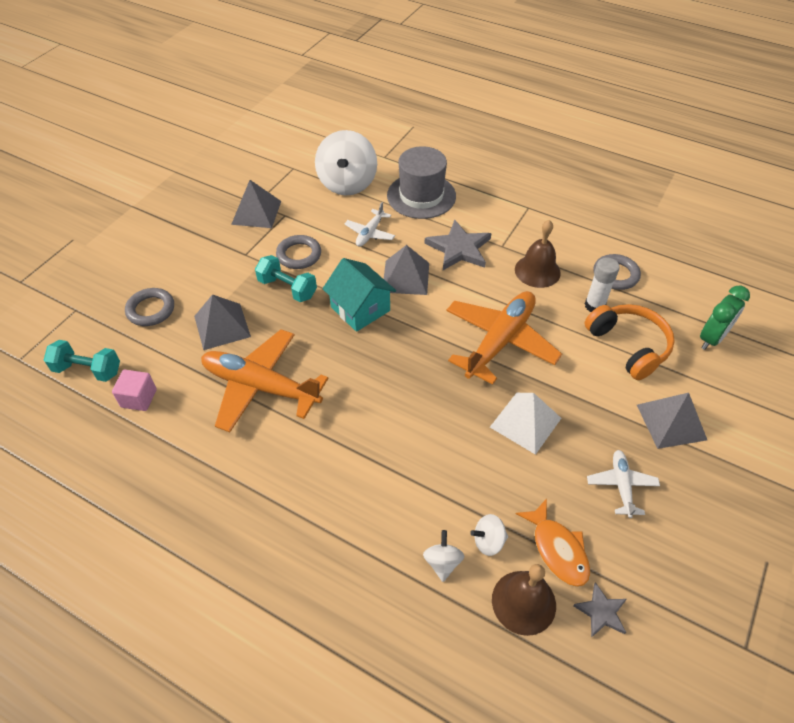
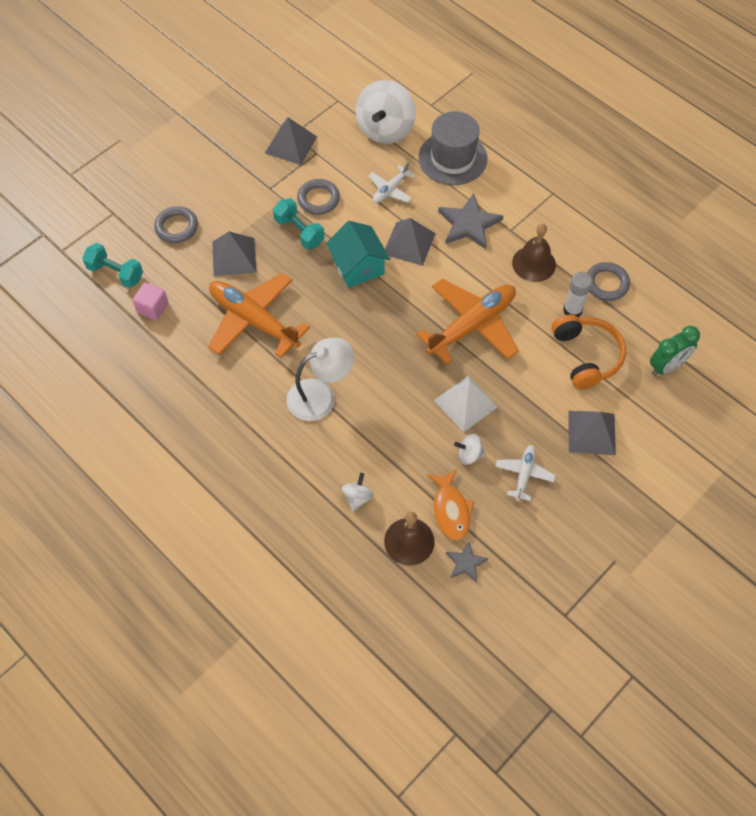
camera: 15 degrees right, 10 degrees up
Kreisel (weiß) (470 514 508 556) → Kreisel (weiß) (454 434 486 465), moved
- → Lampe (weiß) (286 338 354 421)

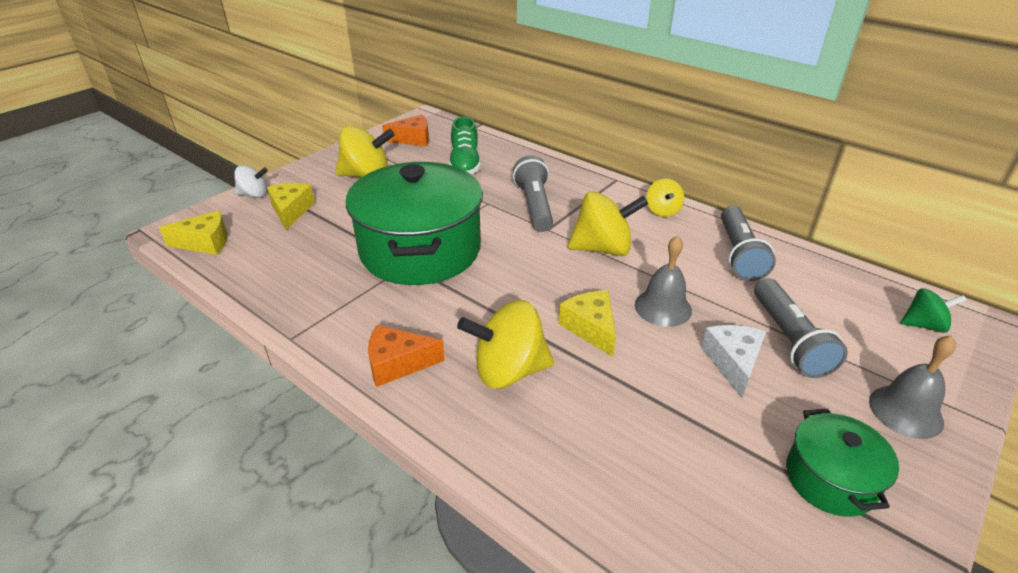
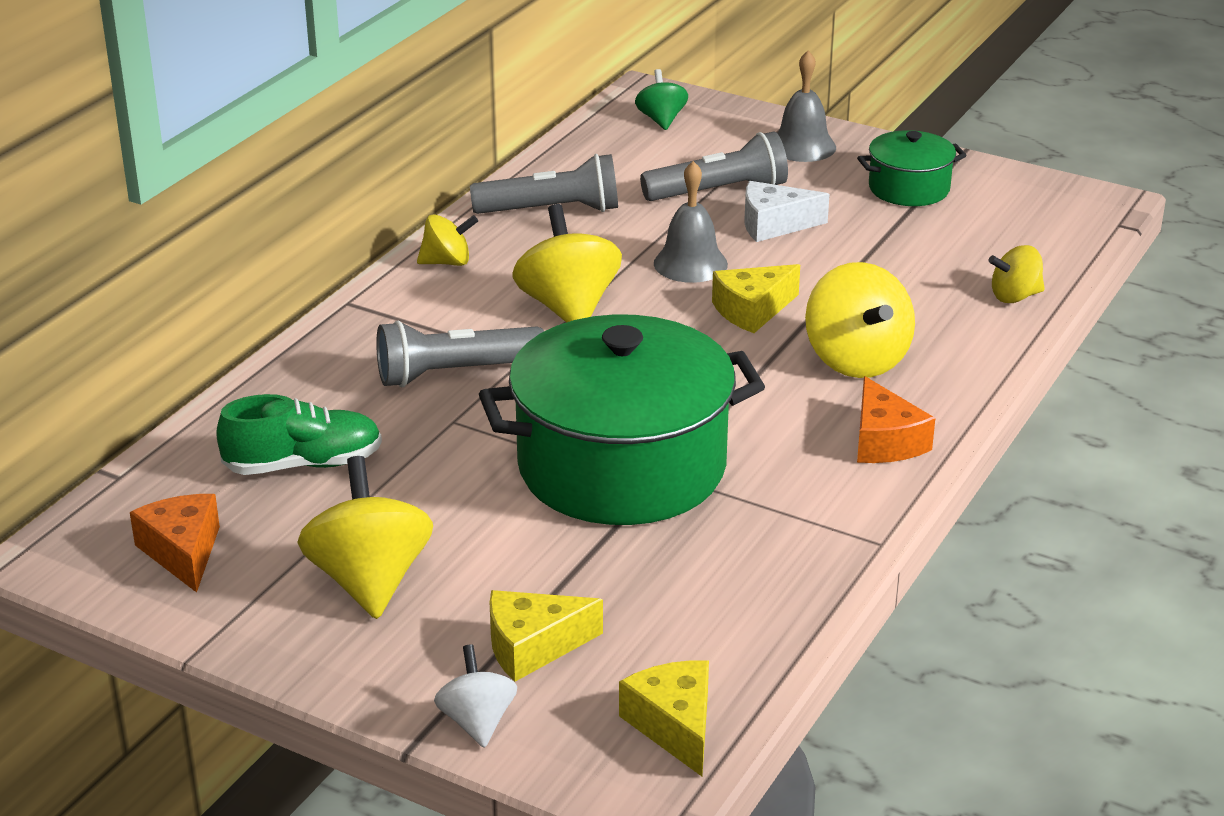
camera: 100 degrees left, 5 degrees down
- → Kreisel (gelb) (988 245 1045 303)

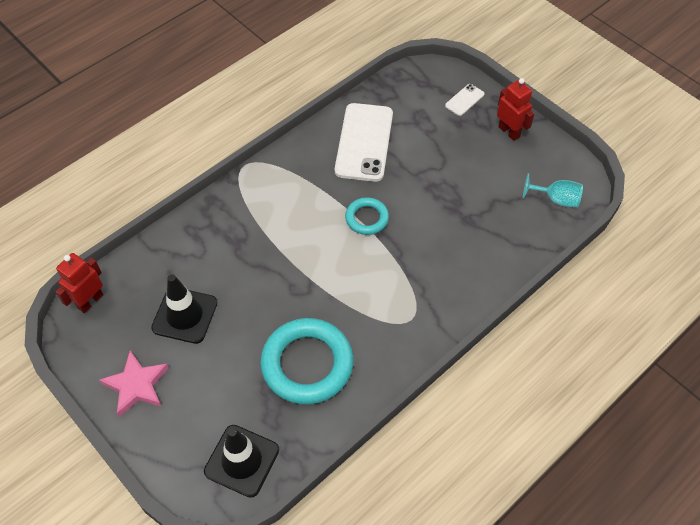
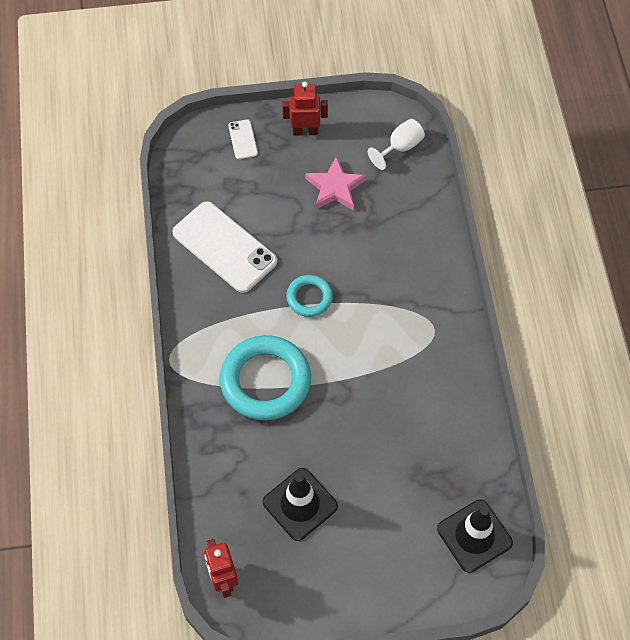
camera: 55 degrees left, 5 degrees up
Kelch (türkis) (523 173 583 207) → Kelch (weiß) (368 119 425 170)
Ring (türkis) (260 318 354 405) → Ring (türkis) (220 335 311 421), moved
Stern (rosa) (99 351 169 417) → Stern (rosa) (305 156 366 210), moved

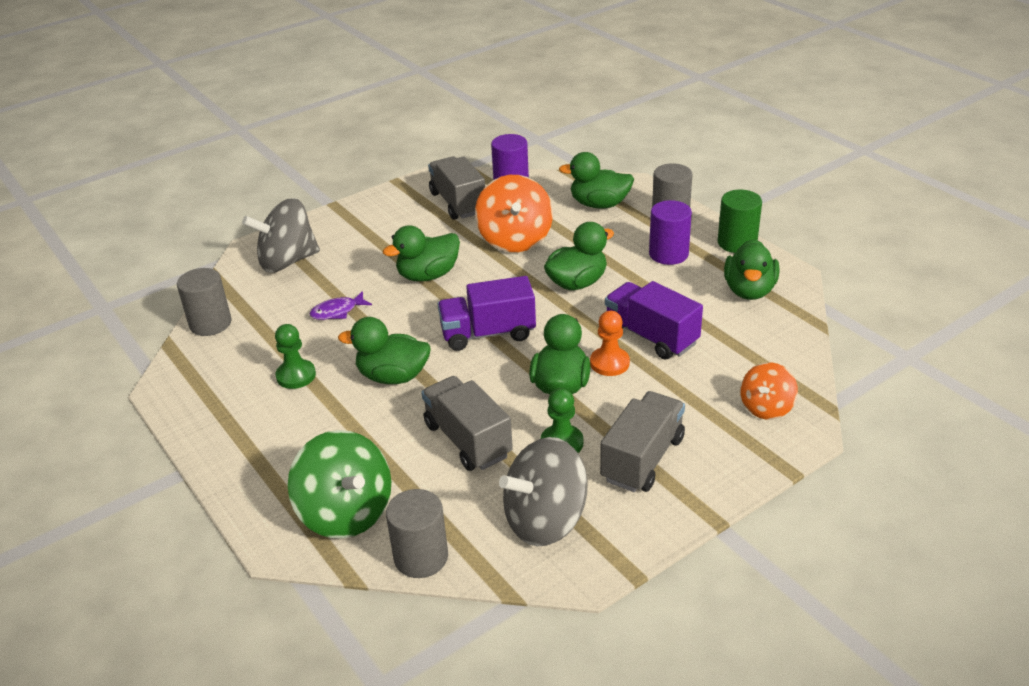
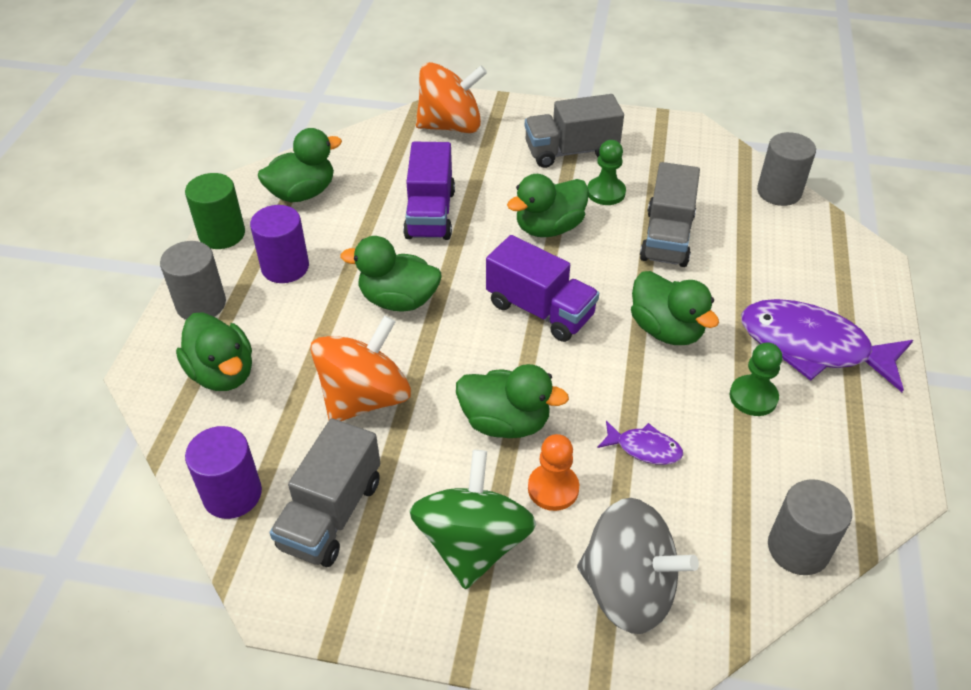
camera: 135 degrees left, 10 degrees up
Bauer (orange) (590 311 630 376) → Bauer (orange) (528 434 579 511), moved
Kreisel (orange) (740 362 798 420) → Kreisel (orange) (416 62 487 133), x1.70
Kreisel (grün) (288 430 391 539) → Kreisel (grün) (409 450 537 590), moved
Kreisel (grau) (499 437 587 546) → -
- → Fisch (lila) (741 299 913 392)

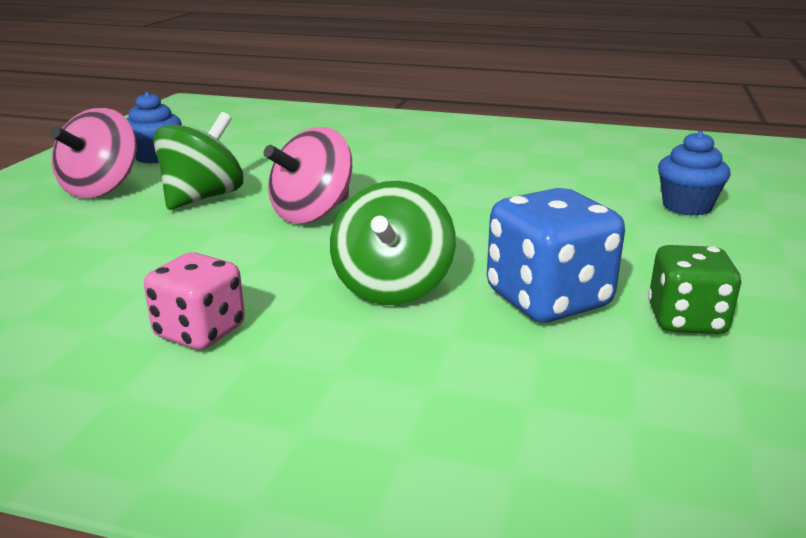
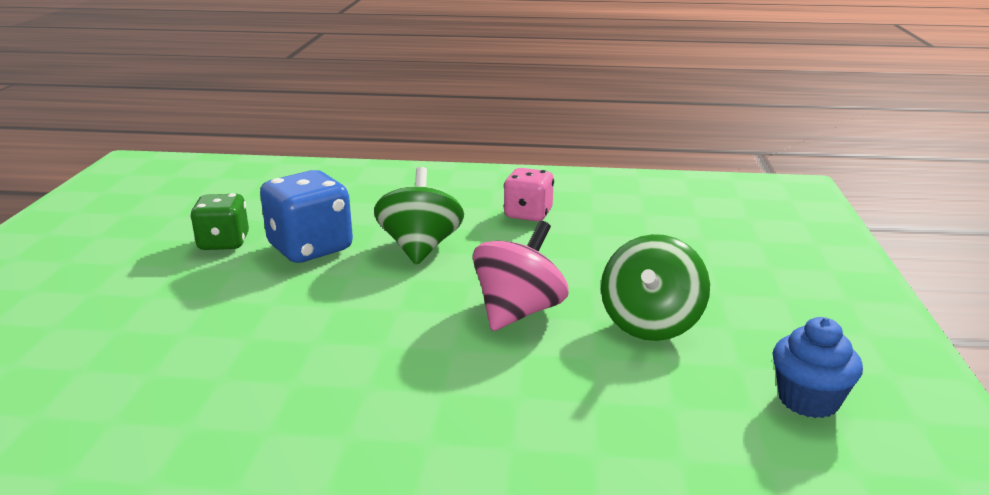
camera: 170 degrees right, 0 degrees up
Kreisel (rosa) (50 108 137 198) → -
Muffin (blau) (658 131 731 216) → -

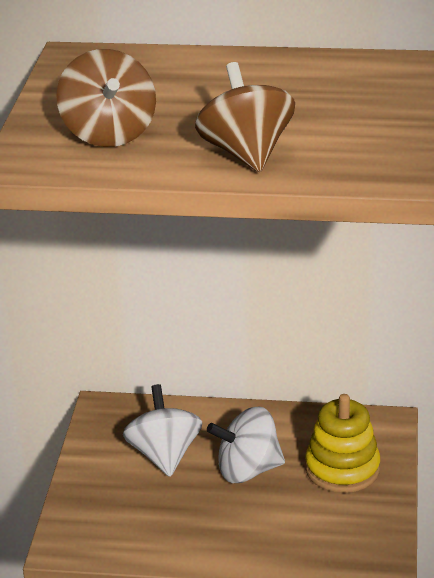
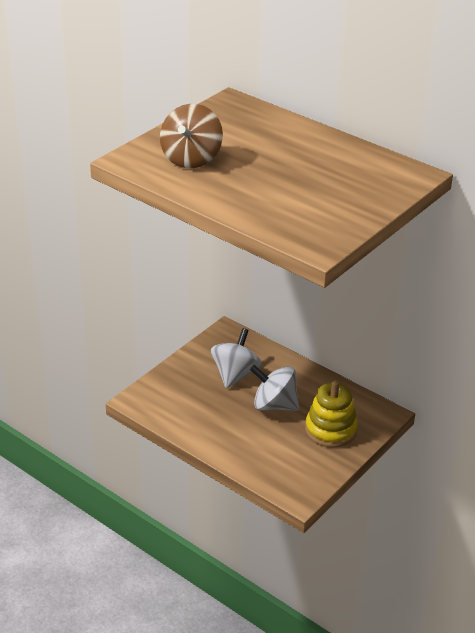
camera: 30 degrees right, 5 degrees up
Kreisel (braun) (195 62 295 172) → -

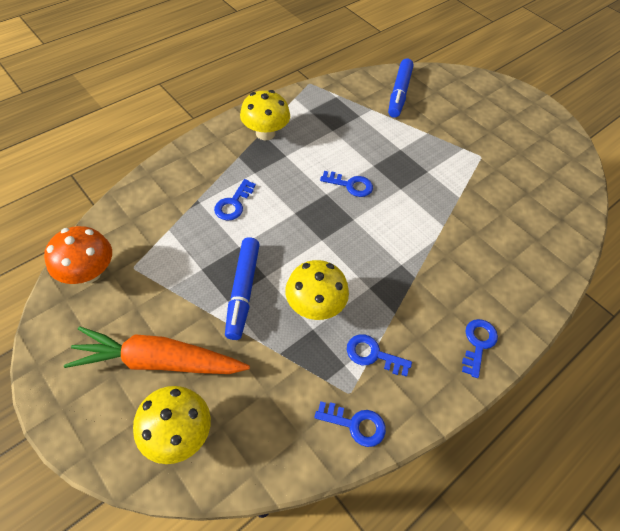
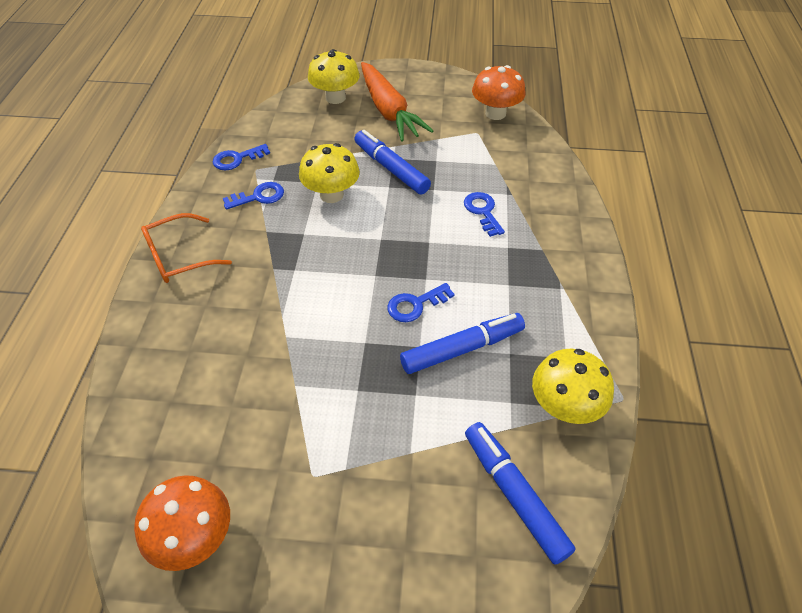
camera: 140 degrees right, 5 degrees down
Pilz (gelb) (240 90 290 140) → Pilz (gelb) (532 349 614 424), moved
Schlüssel (blau) (462 319 498 378) → Brille (orange) (141 213 232 283)
Karotte (orange) (64 326 250 374) → Karotte (orange) (361 62 433 141), 105 degrees clockwise
- → Filzstift (blau) (400 313 525 374)
- → Pilz (orange) (134 475 230 571)

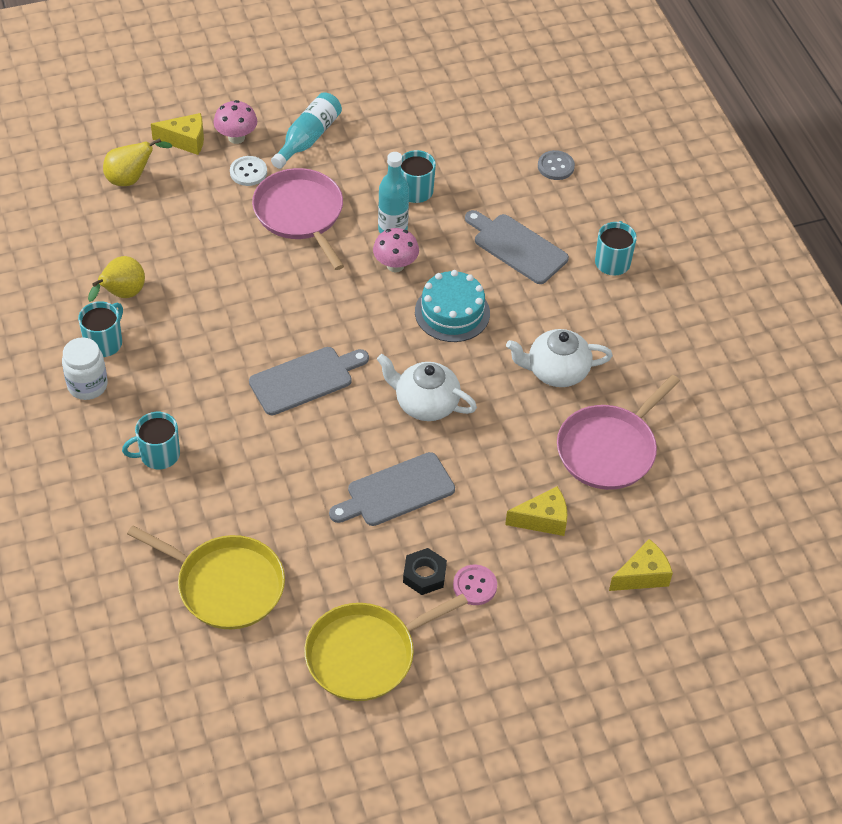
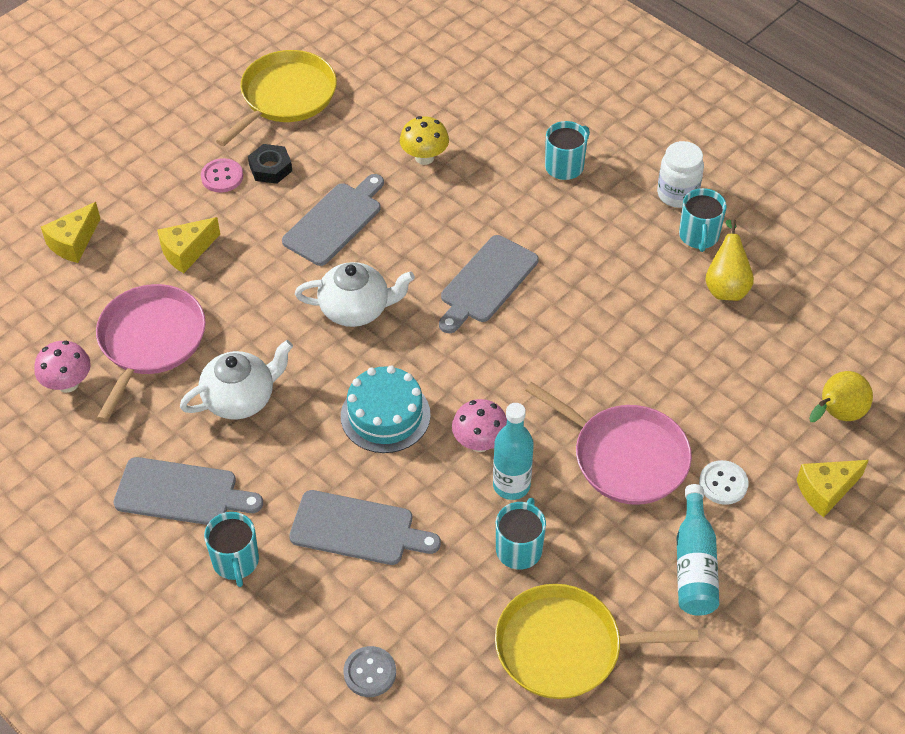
camera: 155 degrees right, 0 degrees up
Pilz (rosa) (214 100 257 144) → Pilz (rosa) (34 341 91 393), moved
Pfanne (gelb) (127 525 285 629) → Pfanne (gelb) (495 584 699 699), moved
- → Pilz (gelb) (400 116 449 165)
- → Schneidebrett (grau) (113 457 263 525)

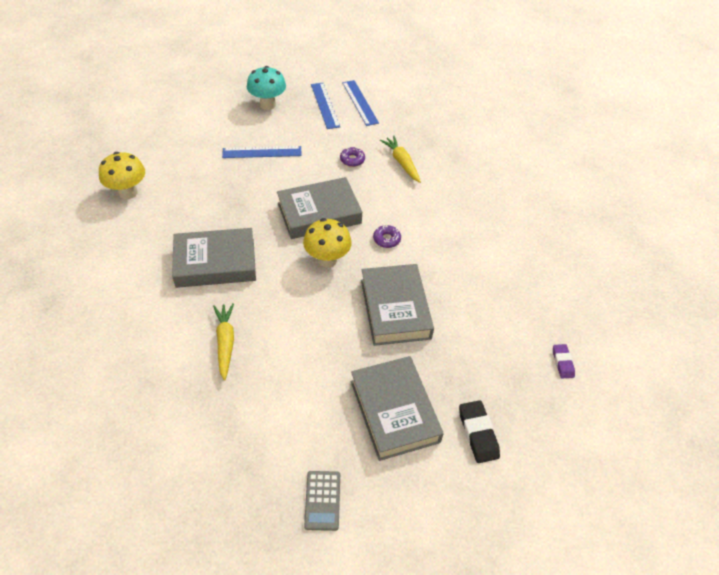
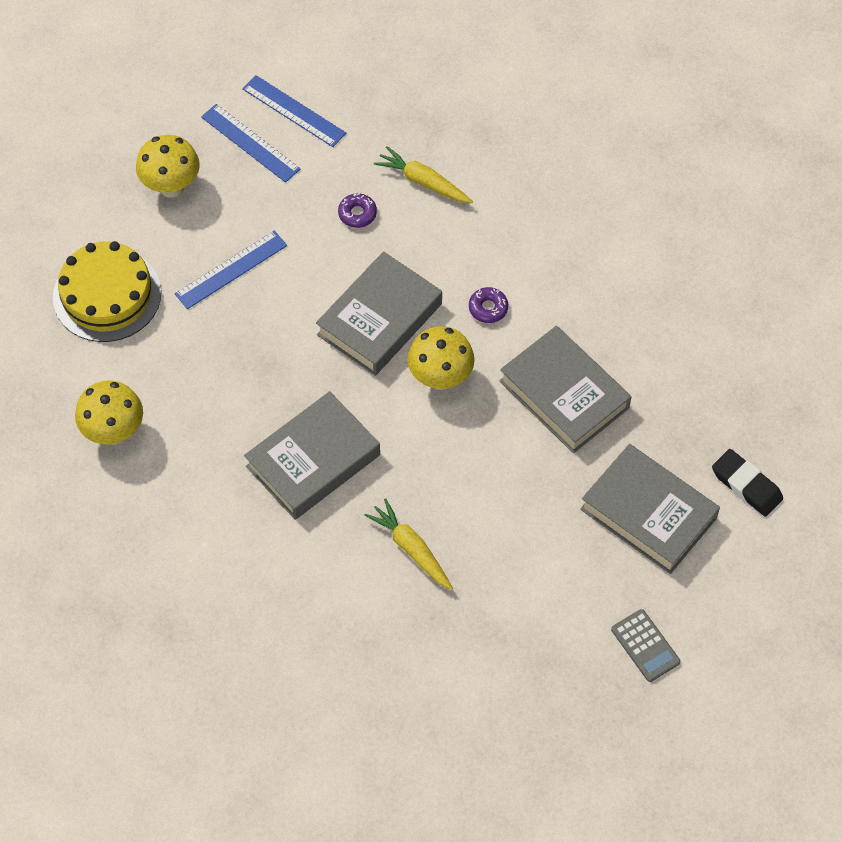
camera: 30 degrees left, 10 degrees up
Pilz (türkis) (247 66 286 110) → Pilz (gelb) (136 135 200 198)
Radiergummi (lila) (553 344 575 379) → -
- → Kuchen (gelb) (53 241 161 342)

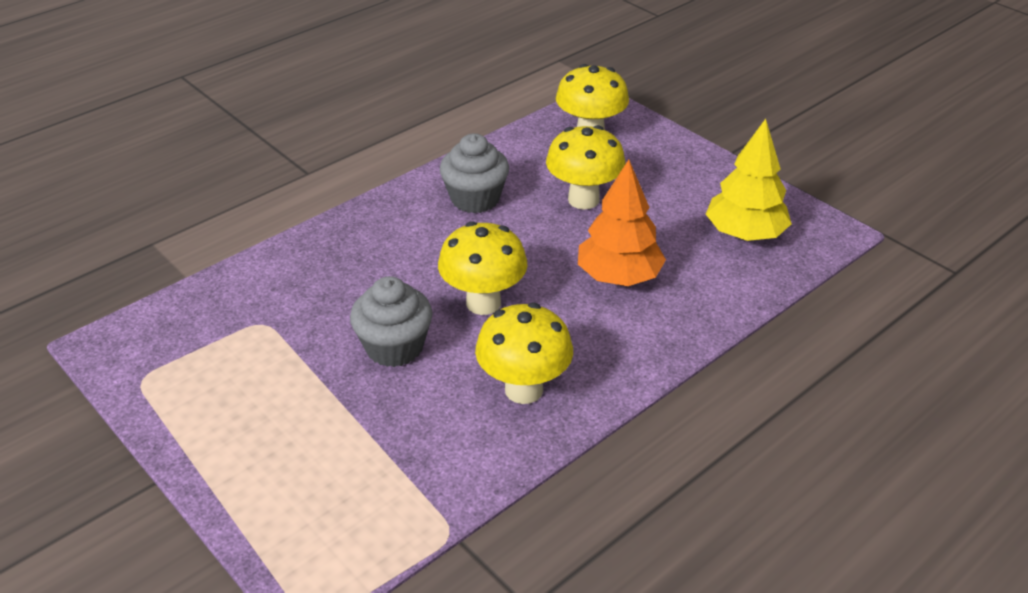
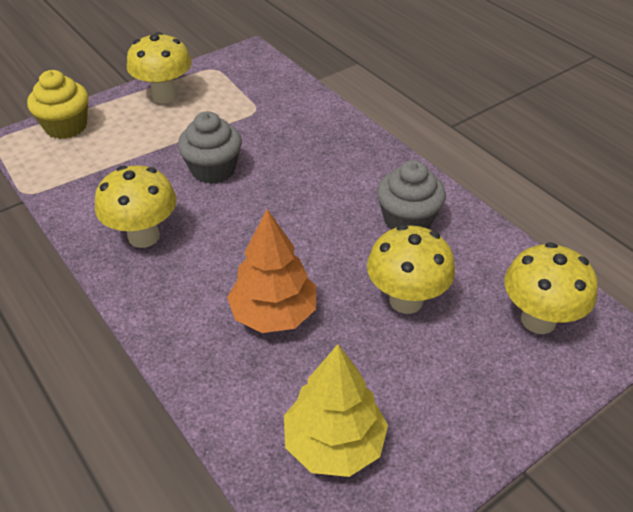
camera: 95 degrees right, 5 degrees up
Pilz (gelb) (438 221 527 315) → Pilz (gelb) (127 32 192 103), moved
- → Muffin (gelb) (27 70 89 139)

